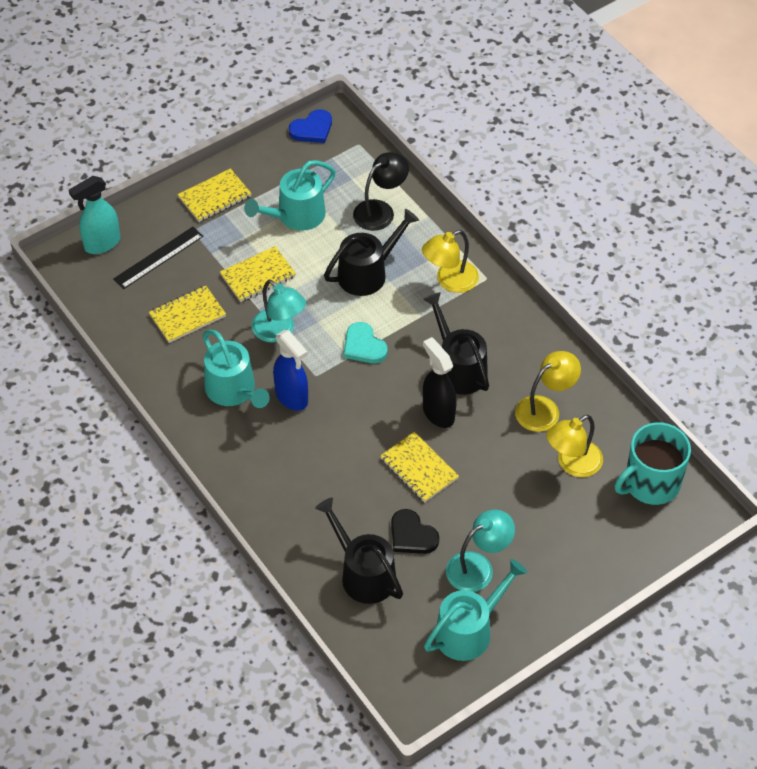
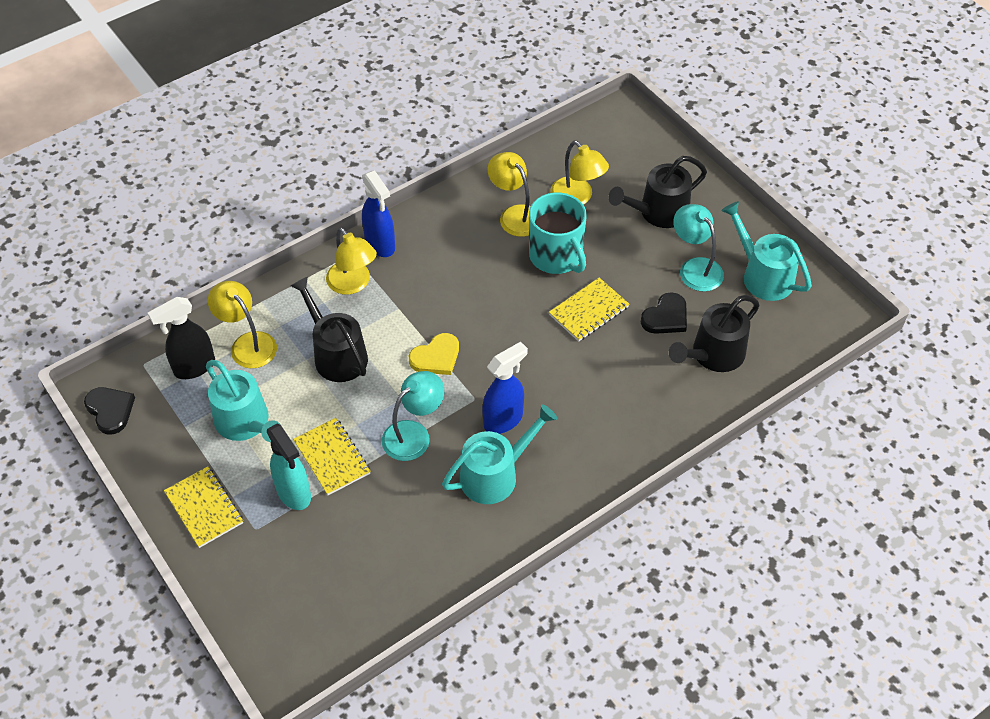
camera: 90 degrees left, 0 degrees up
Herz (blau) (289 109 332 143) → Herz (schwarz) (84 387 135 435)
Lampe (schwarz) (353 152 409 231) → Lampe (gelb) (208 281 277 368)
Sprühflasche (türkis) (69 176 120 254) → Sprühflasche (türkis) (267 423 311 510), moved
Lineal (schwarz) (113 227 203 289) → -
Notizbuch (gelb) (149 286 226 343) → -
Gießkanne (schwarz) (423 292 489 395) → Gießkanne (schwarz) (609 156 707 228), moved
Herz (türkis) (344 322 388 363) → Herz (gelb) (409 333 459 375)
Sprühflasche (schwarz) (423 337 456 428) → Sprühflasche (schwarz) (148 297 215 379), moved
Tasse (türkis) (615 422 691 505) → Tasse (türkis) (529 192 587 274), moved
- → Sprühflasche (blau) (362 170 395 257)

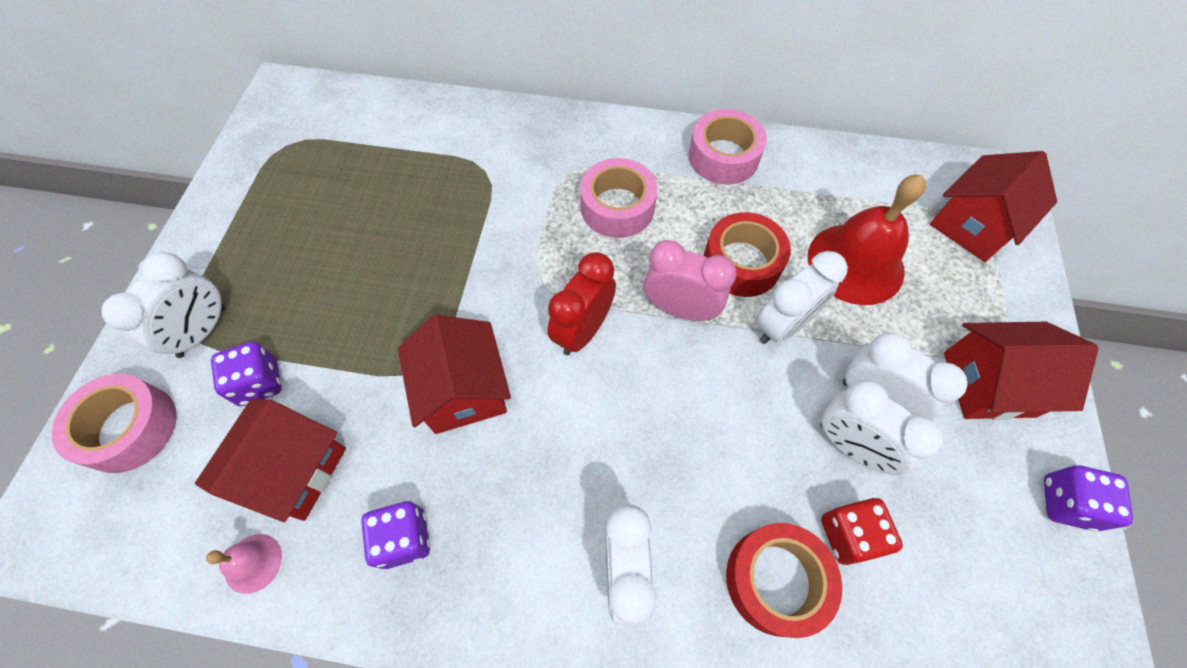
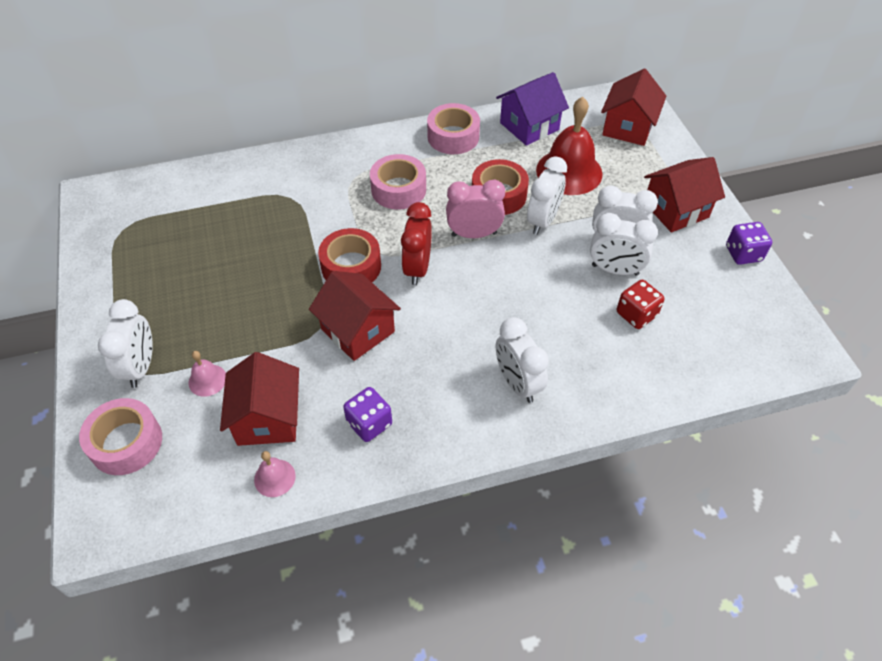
camera: 25 degrees left, 10 degrees down
Spielwürfel (lila) (211 342 282 406) → Glocke (rosa) (189 351 226 397)
Klebeband (rot) (726 523 842 638) → Klebeband (rot) (318 228 381 282), moved
- → Haus (lila) (496 72 569 146)

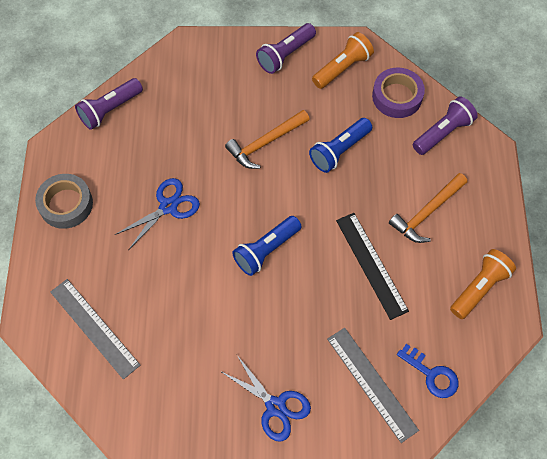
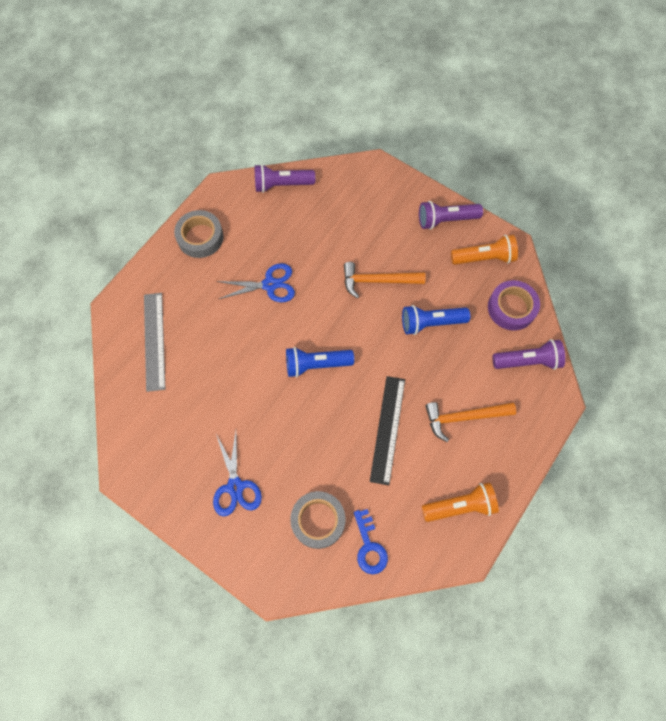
camera: 35 degrees right, 5 degrees up
Lineal (grau) (327 328 419 443) → Klebeband (grau) (290 491 346 549)

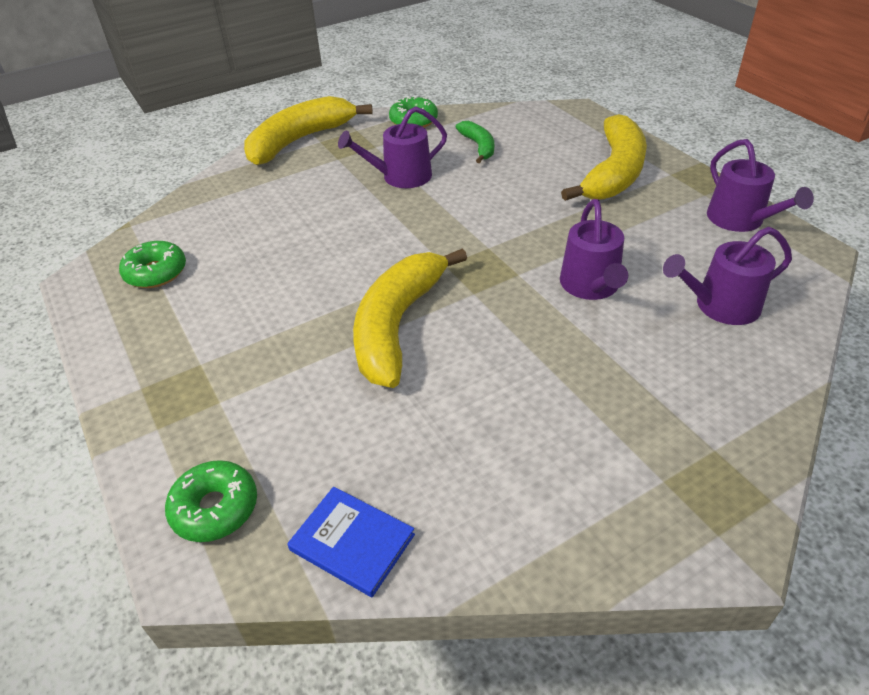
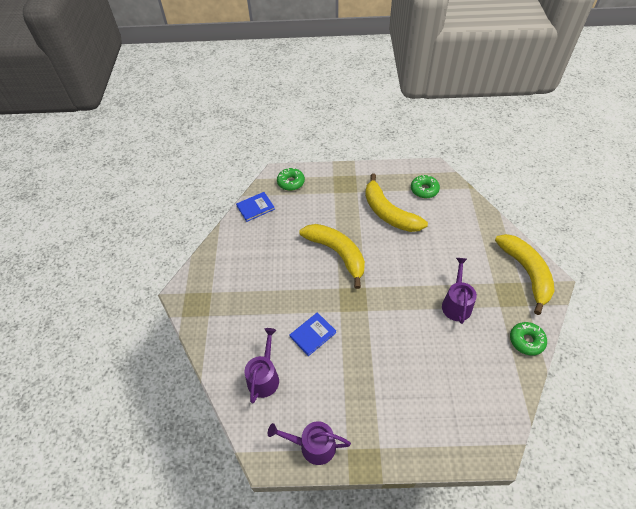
camera: 120 degrees right, 10 degrees up
Banane (gelb) (561 114 647 201) → Banane (gelb) (365 173 428 232), moved
Banane (grün) (456 121 494 163) → -
Gießkanne (lila) (560 199 628 300) → Buch (blau) (290 312 336 356)

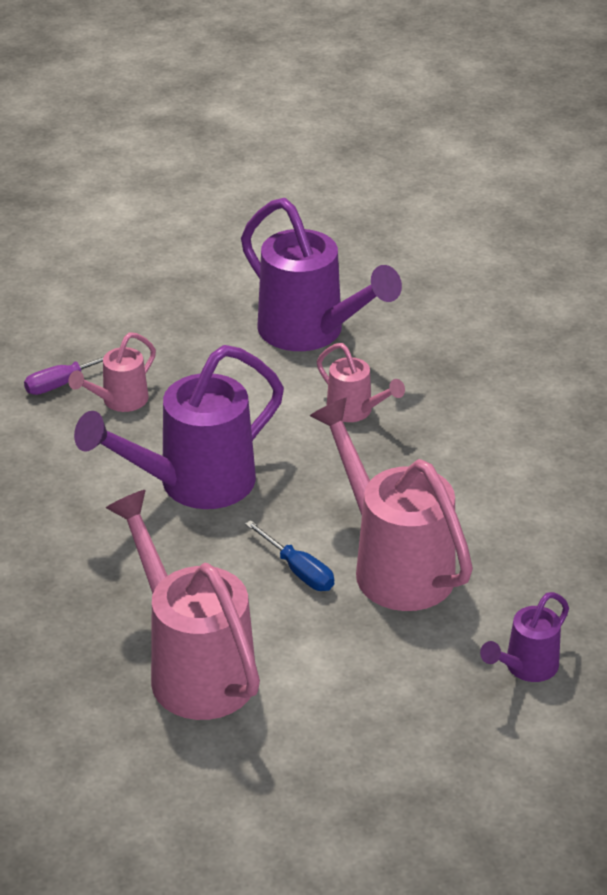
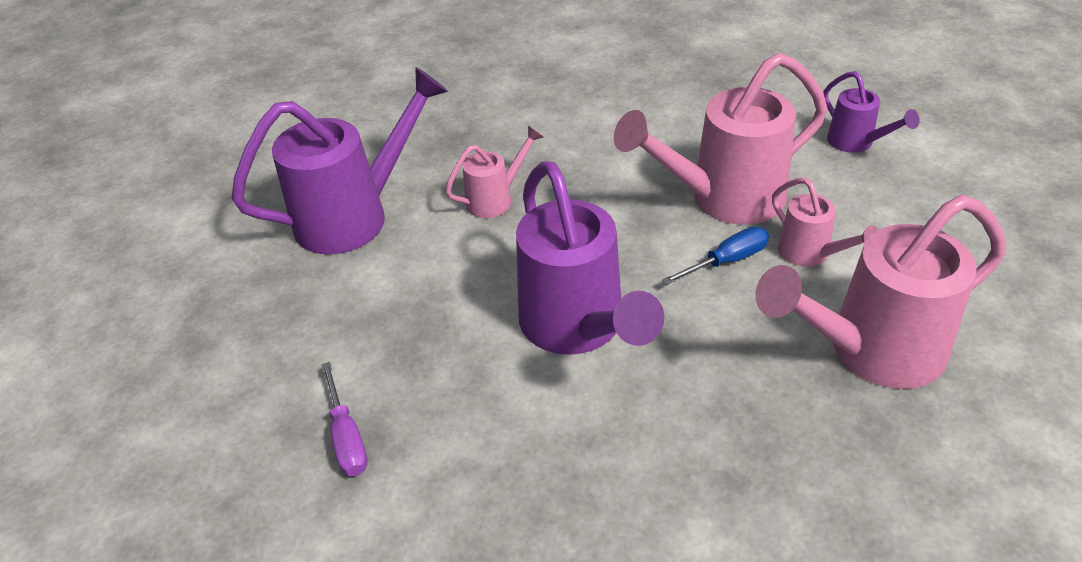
camera: 75 degrees left, 5 degrees up
Gießkanne (rosa) (68 332 156 412) → Gießkanne (rosa) (772 178 878 267), moved

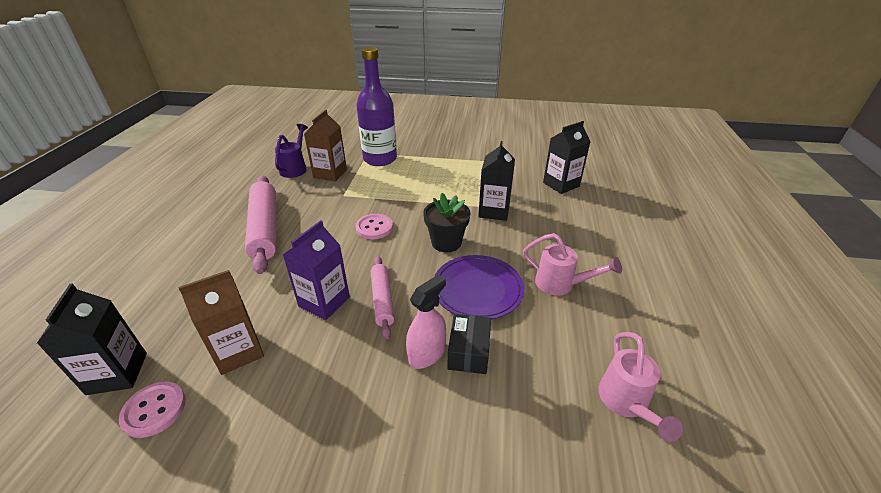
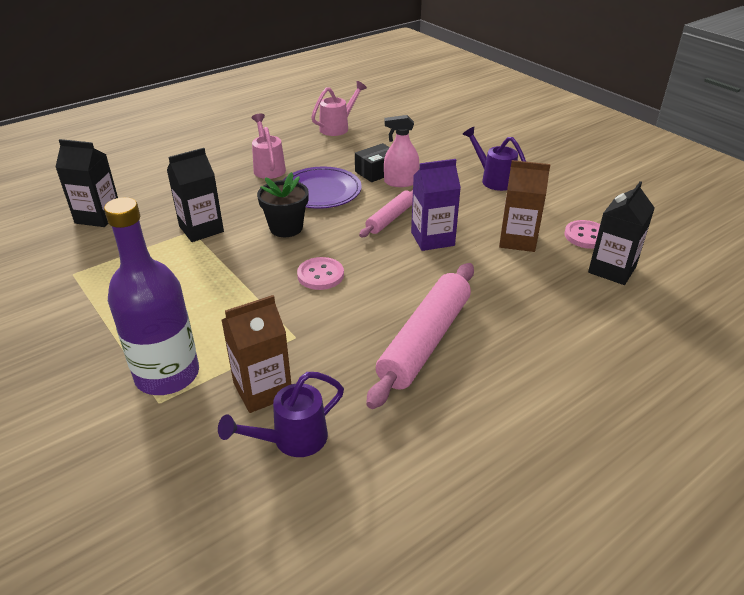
camera: 135 degrees left, 0 degrees up
- → Gießkanne (lila) (462 127 526 191)

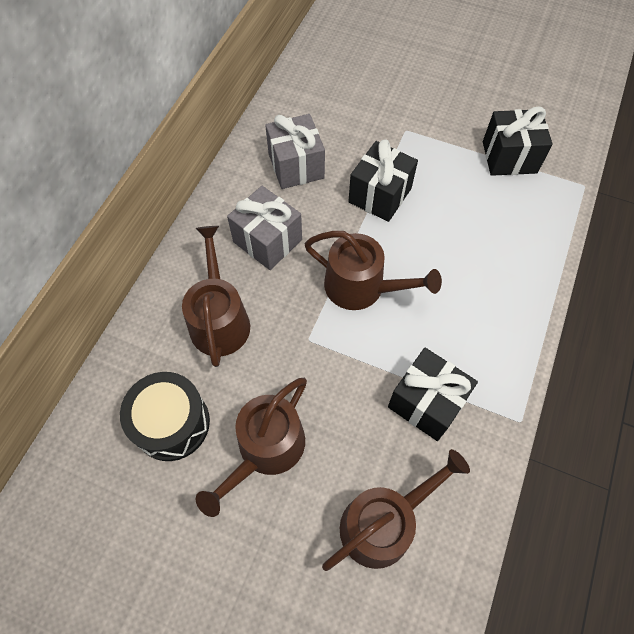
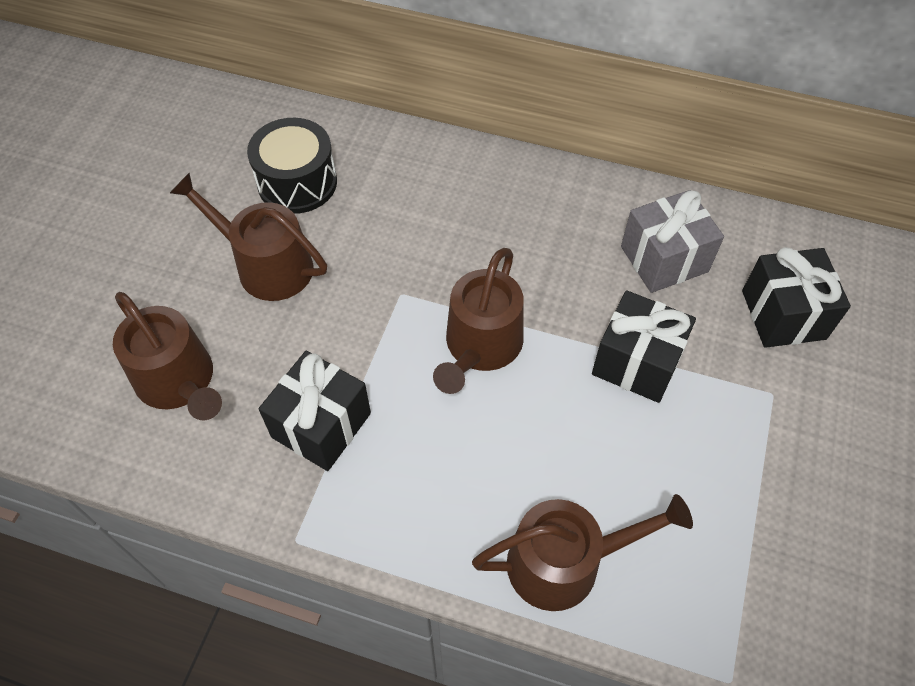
camera: 85 degrees right, 5 degrees down
Geschenk (schwarz) (483 106 553 176) → Geschenk (schwarz) (742 247 851 348), moved
Geschenk (grau) (227 186 302 270) → -
Gießkanne (braun) (182 226 250 367) → Gießkanne (braun) (472 494 693 611), moved

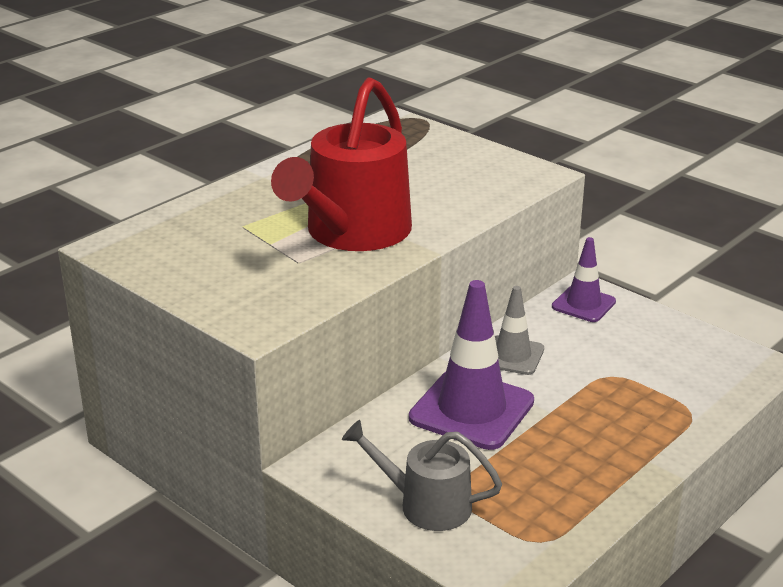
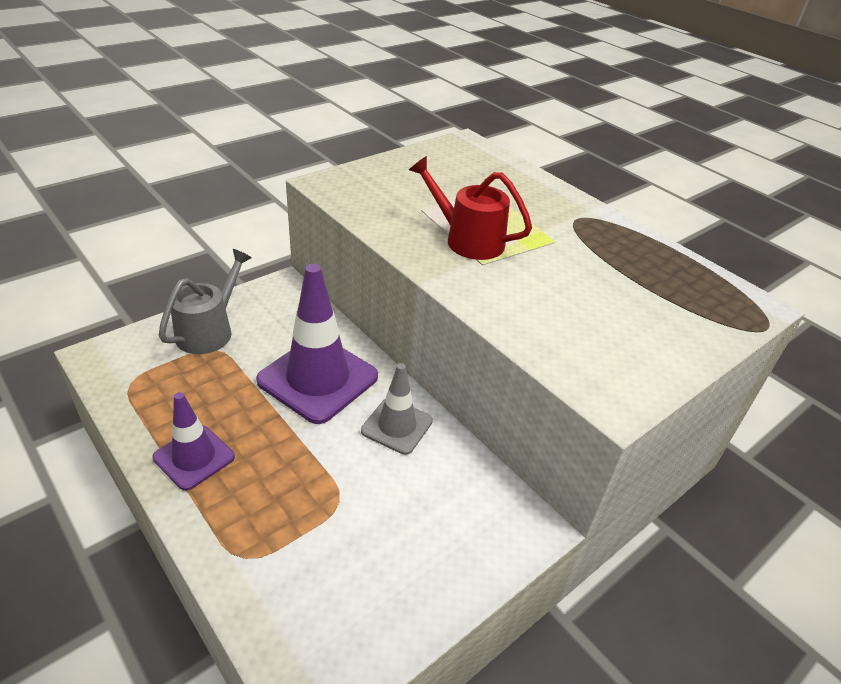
camera: 95 degrees right, 10 degrees up
Gießkanne (rot) (271 77 412 251) → Gießkanne (rot) (409 156 532 260), x0.57
Leitkegel (lila) (552 237 616 322) → Leitkegel (lila) (152 392 235 491), moved

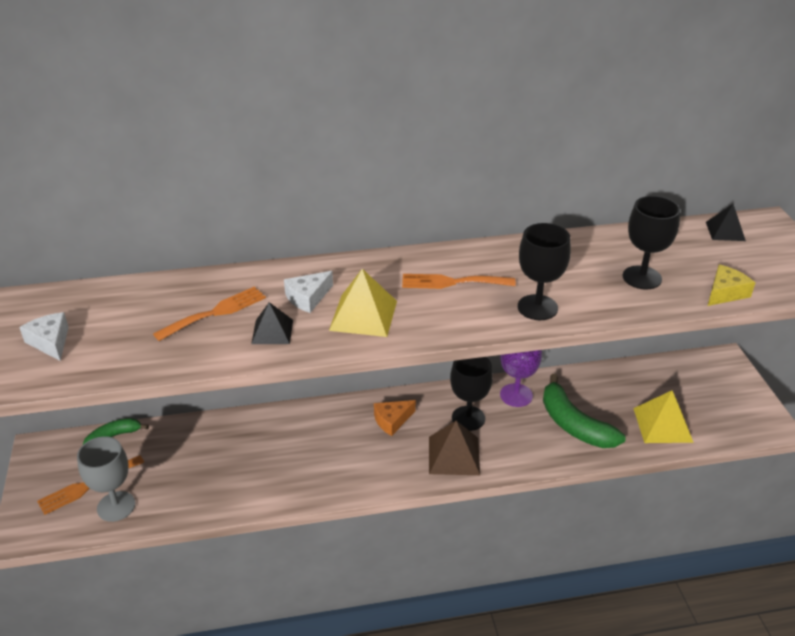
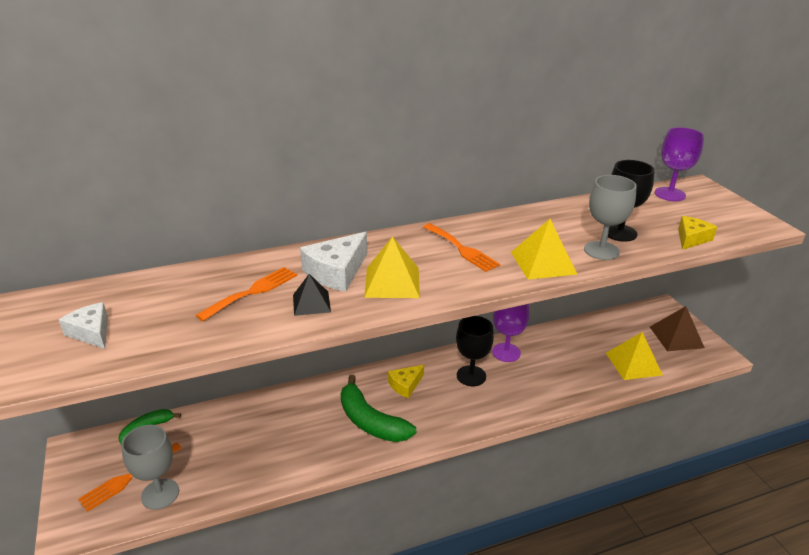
camera: 10 degrees left, 5 degrees down
Pyramide (schwarz) (706 204 746 241) → Kelch (lila) (655 127 704 201)
Kelch (schwarz) (518 223 571 320) → Pyramide (gelb) (511 219 578 280)
Käse (weiß) (284 271 333 313) → Käse (weiß) (300 232 367 292), x1.56
Gabel (orange) (402 274 516 289) → Gabel (orange) (423 223 500 272), 120 degrees counterclockwise
Banane (grün) (543 374 626 448) → Banane (grün) (341 375 416 442), moved
Käse (orange) (374 400 416 436) → Käse (gelb) (388 365 424 399)
Pyramide (braun) (429 421 480 475) → Pyramide (braun) (650 306 705 351), moved
- → Kelch (grau) (584 175 637 260)

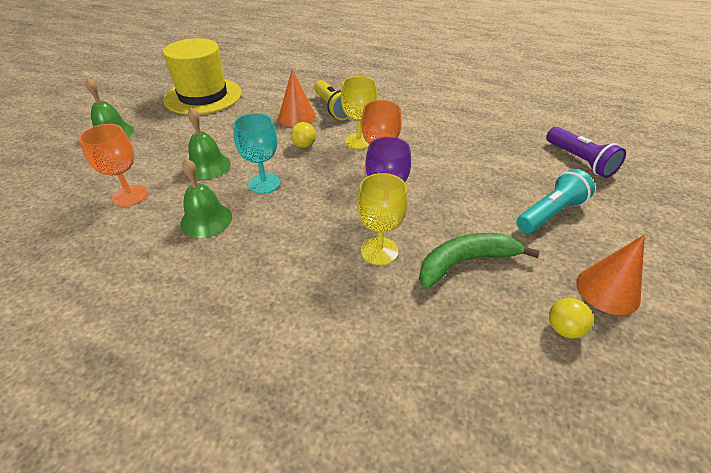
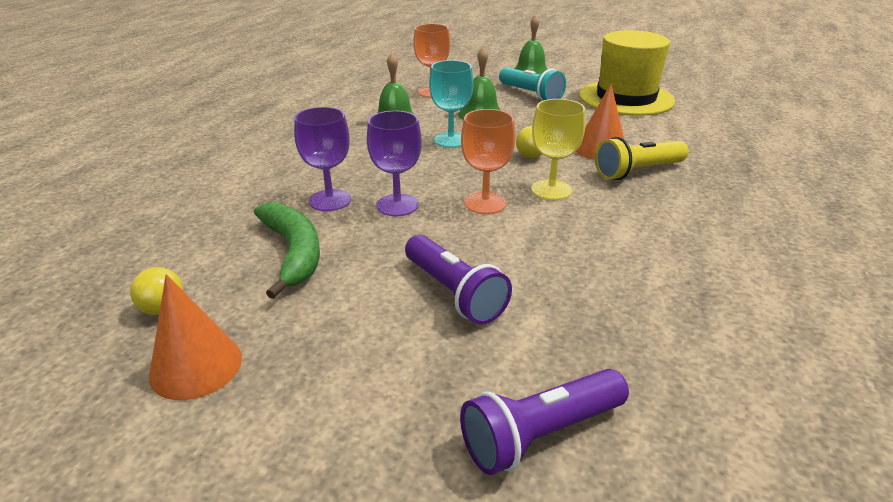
camera: 90 degrees right, 10 degrees down
Taschenlampe (türkis) (516 169 595 233) → Taschenlampe (türkis) (499 67 566 101), moved
Kelch (gelb) (357 173 408 265) → Kelch (lila) (294 107 351 211)
- → Taschenlampe (lila) (405 235 512 325)

